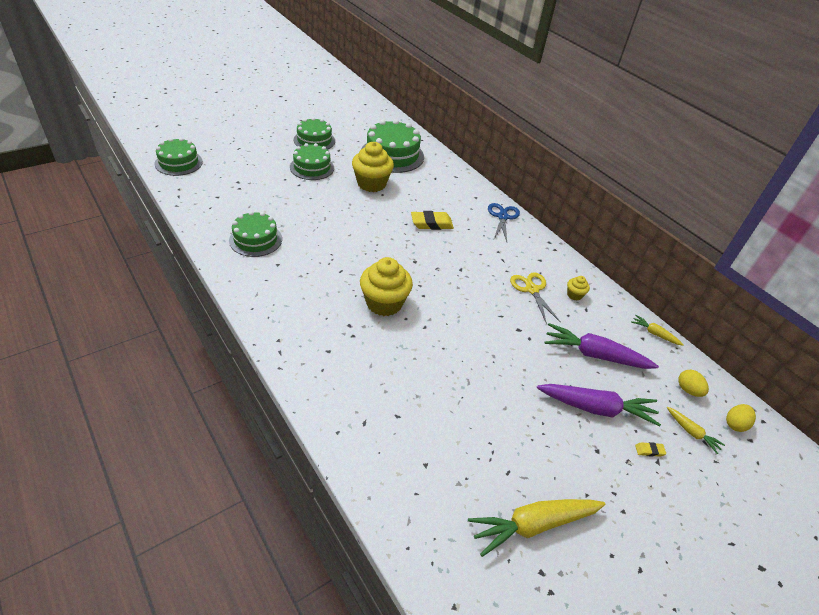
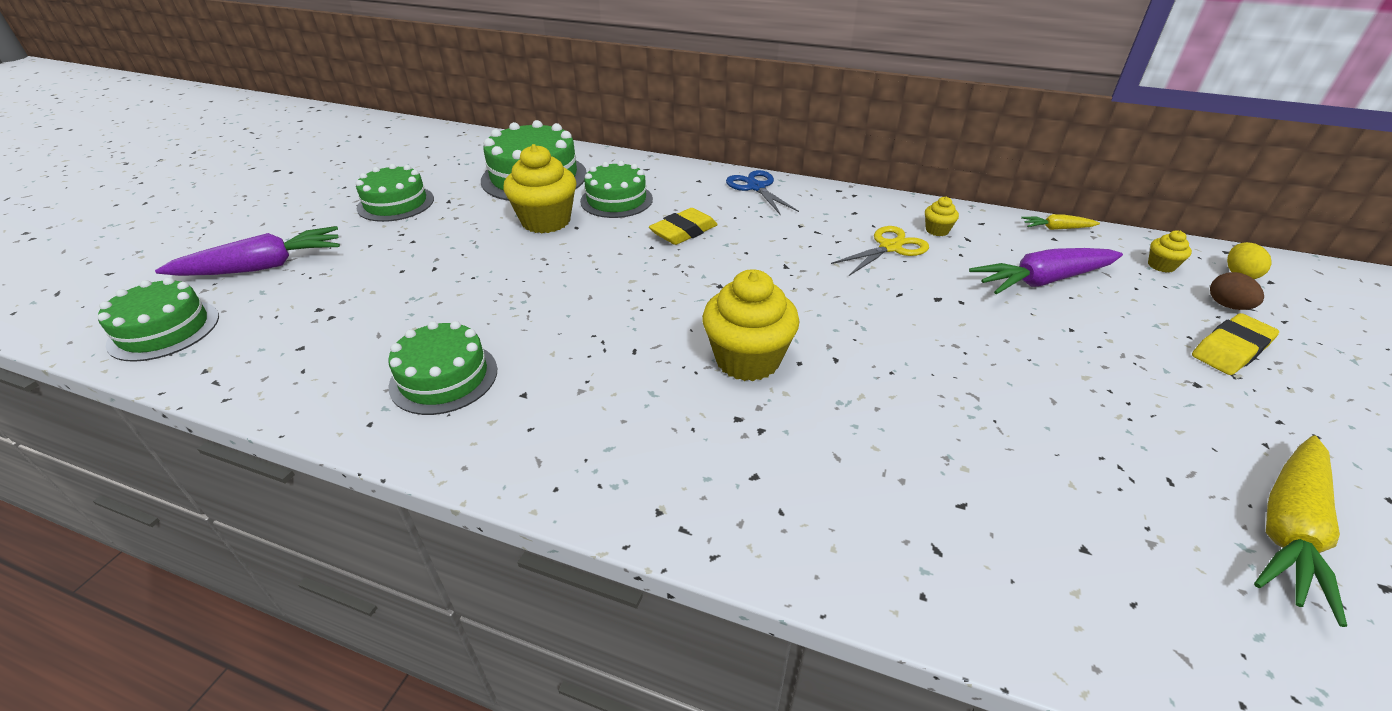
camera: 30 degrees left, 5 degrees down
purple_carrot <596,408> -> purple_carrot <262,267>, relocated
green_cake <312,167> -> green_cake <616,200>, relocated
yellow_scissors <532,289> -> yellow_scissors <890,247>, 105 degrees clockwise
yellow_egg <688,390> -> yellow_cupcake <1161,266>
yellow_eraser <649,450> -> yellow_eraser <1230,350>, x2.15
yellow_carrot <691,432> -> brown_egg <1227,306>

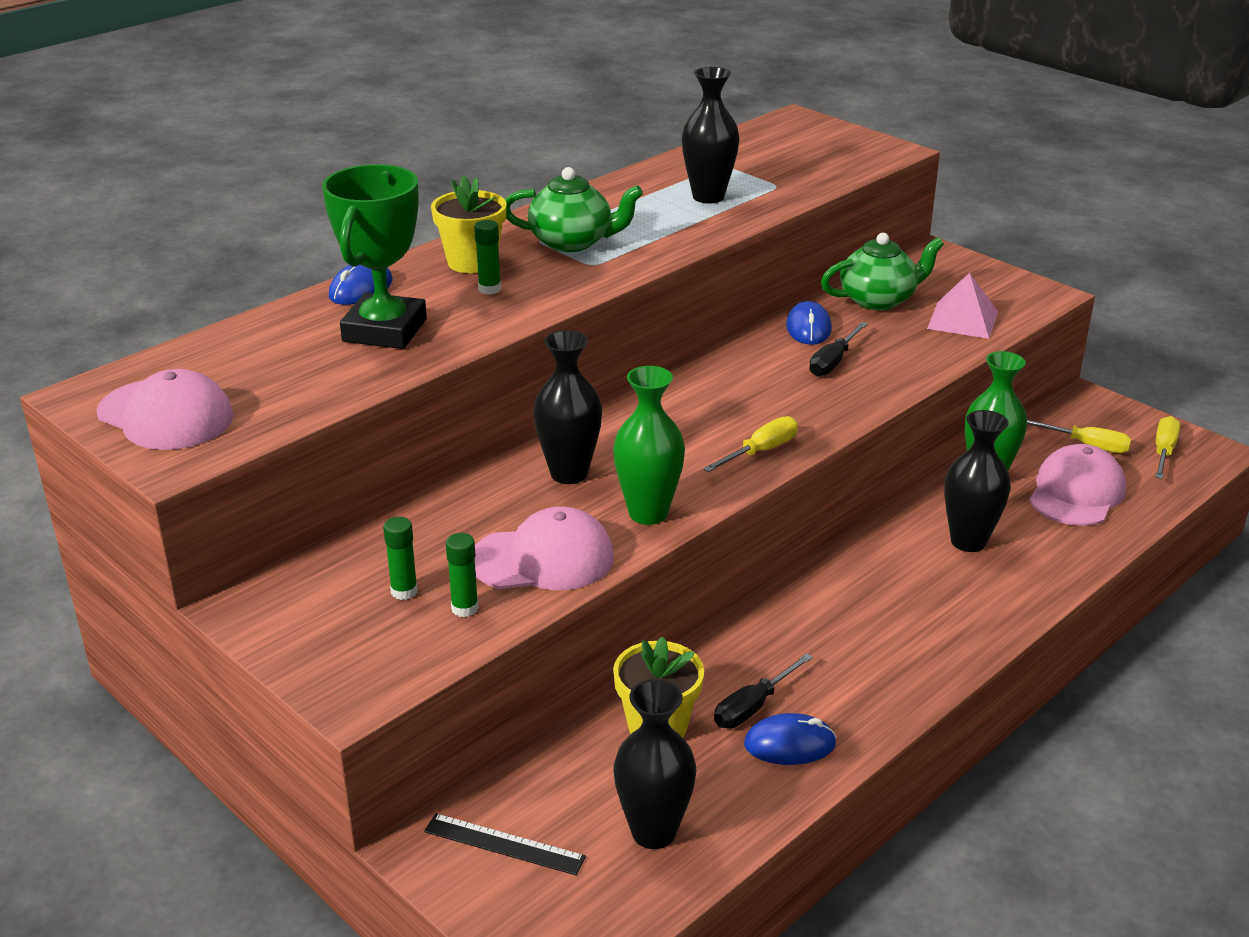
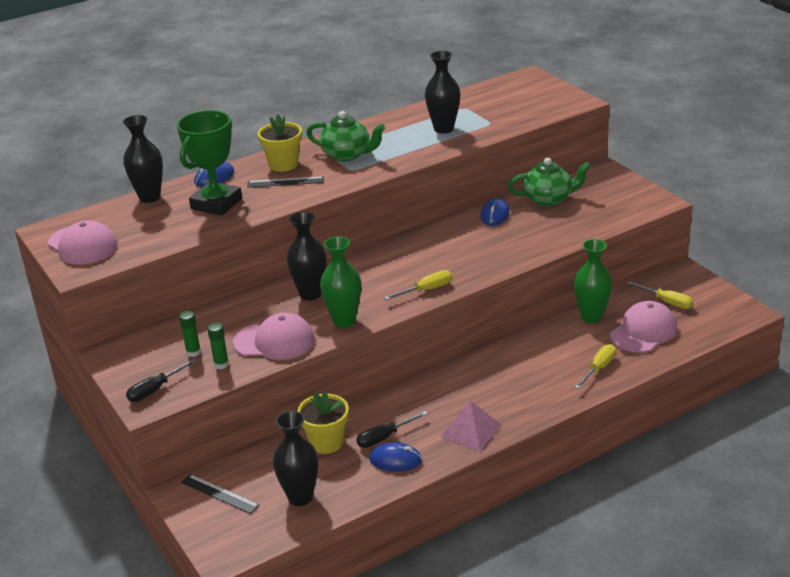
camera: 15 degrees right, 0 degrees up
black_vase <968,541> -> black_vase <150,197>, relocated
black_screwdriver <833,362> -> black_screwdriver <155,390>, relocated
green_glue_stick <489,289> -> black_ruler <285,182>
pink_pyramid <963,320> -> pink_pyramid <471,430>, relocated
yellow_screwdriver <1163,451> -> yellow_screwdriver <599,368>, relocated

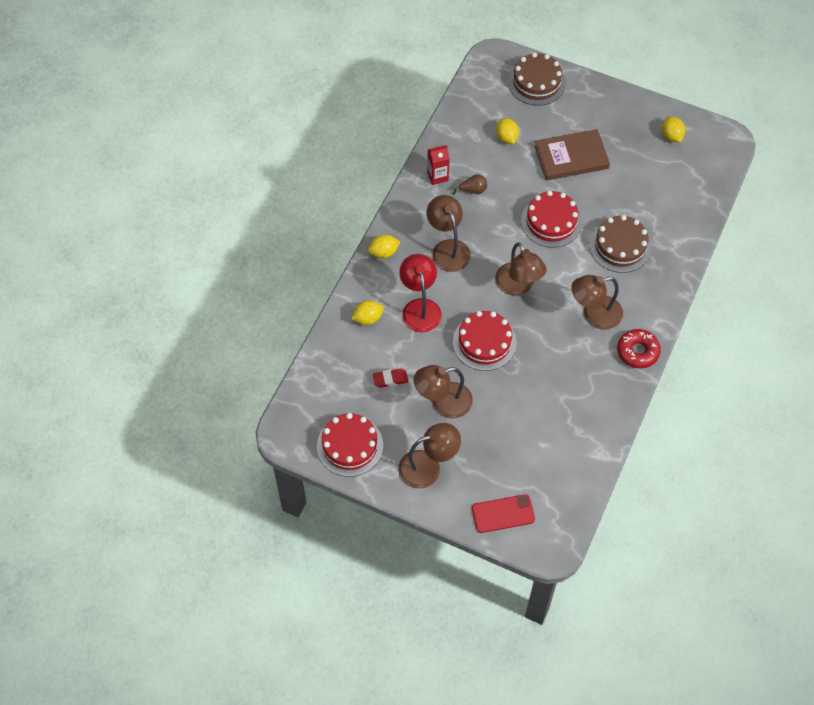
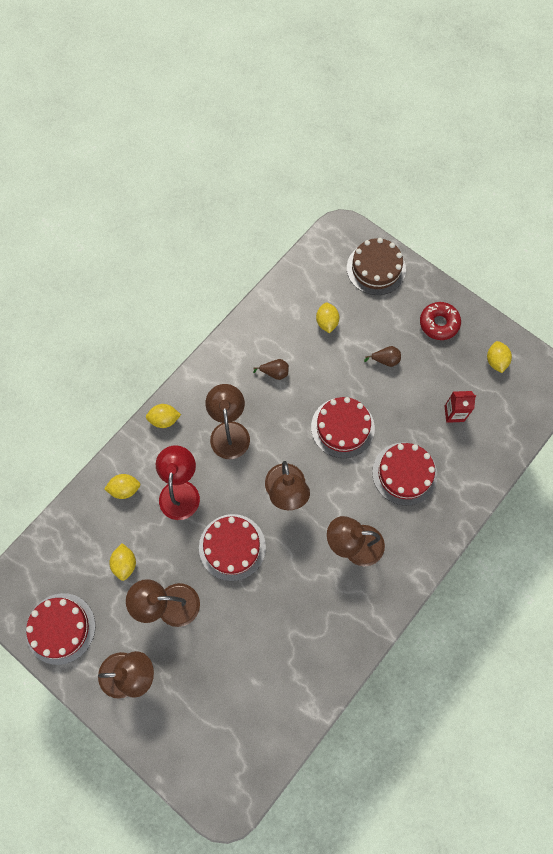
camera: 15 degrees right, 10 degrees up
red_eraser <390,379> -> yellow_lemon <125,564>
brown_book <571,157> -> brown_pear <385,360>
brown_cake <620,246> -> red_cake <404,473>
red_donut <637,352> -> red_donut <439,323>, relocated
red_carton <437,176> -> red_carton <454,413>, relocated
red_phone <503,514> -> none

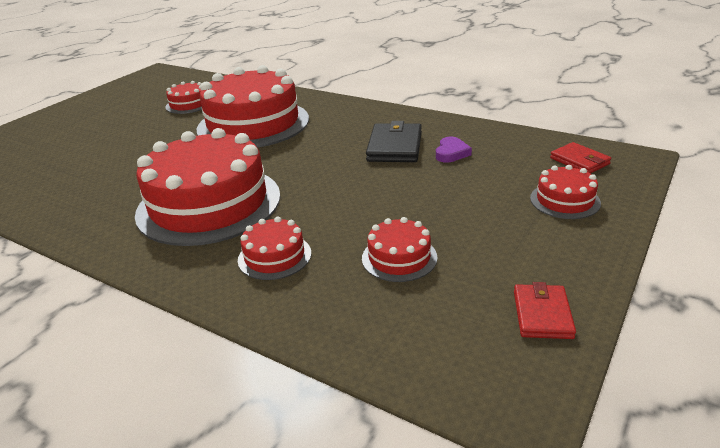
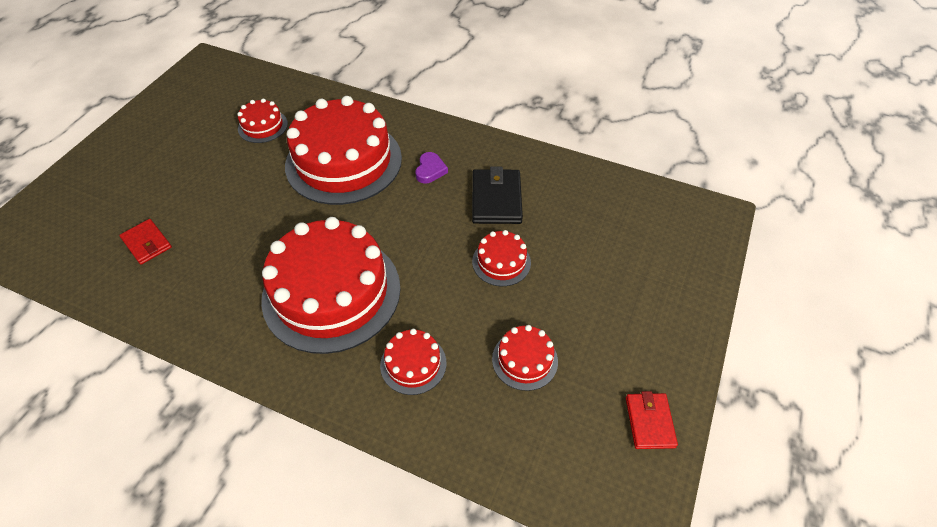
camera: 10 degrees left, 20 degrees up
red_wallet <579,161> -> red_wallet <147,243>, relocated
purple_heart <451,153> -> purple_heart <430,170>, relocated
red_cake <565,200> -> red_cake <501,262>, relocated

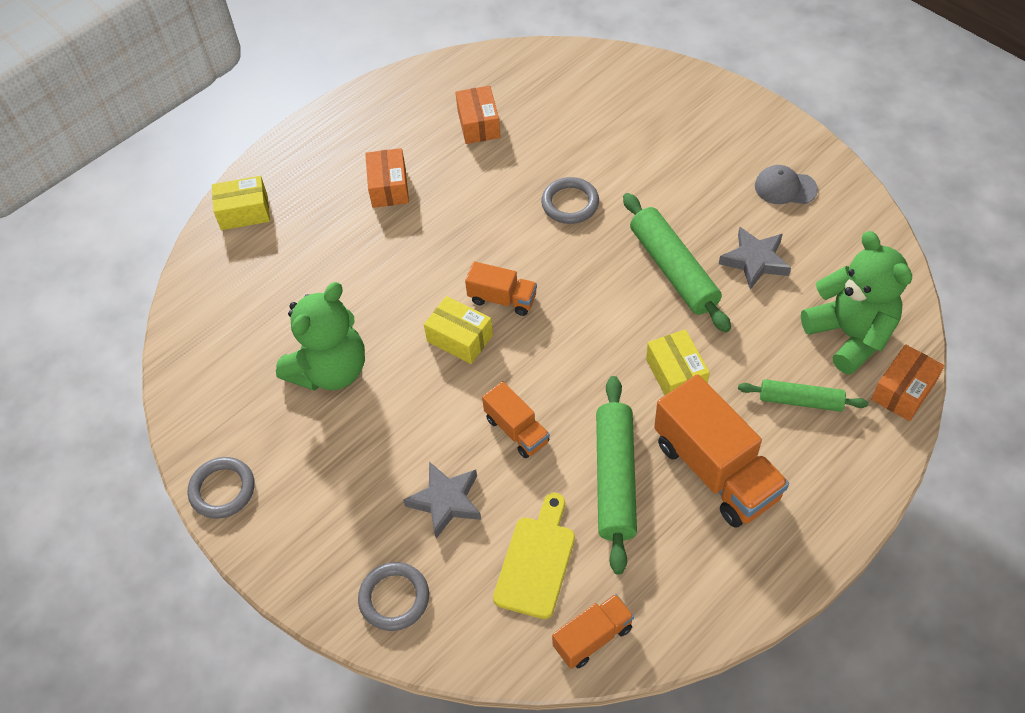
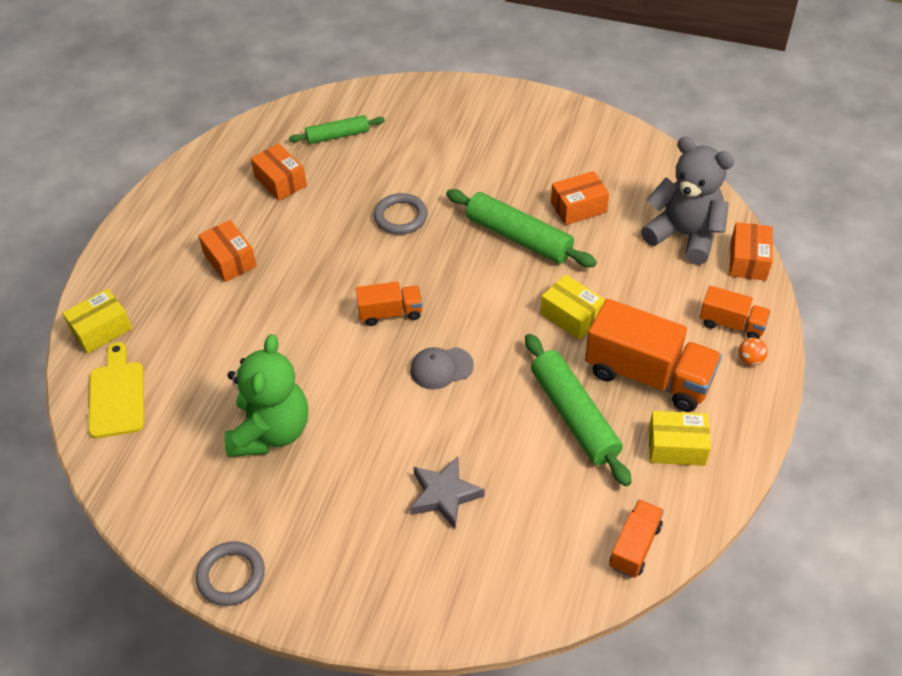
camera: 30 degrees left, 5 degrees down
yellow_cutting_board <536,561> -> yellow_cutting_board <117,395>, relocated
green_rolling_pin <800,400> -> green_rolling_pin <338,135>, relocated
grey_cap <785,188> -> grey_cap <441,368>, relocated
grey_star <755,261> -> orange_box <578,207>
green_teddy_bear <850,335> -> grey_teddy_bear <684,235>
yellow_box <460,338> -> yellow_box <676,447>, relocated
orange_truck <516,430> -> orange_truck <731,324>, relocated
none -> orange_ball <750,360>
grey_ring <394,598> -> none

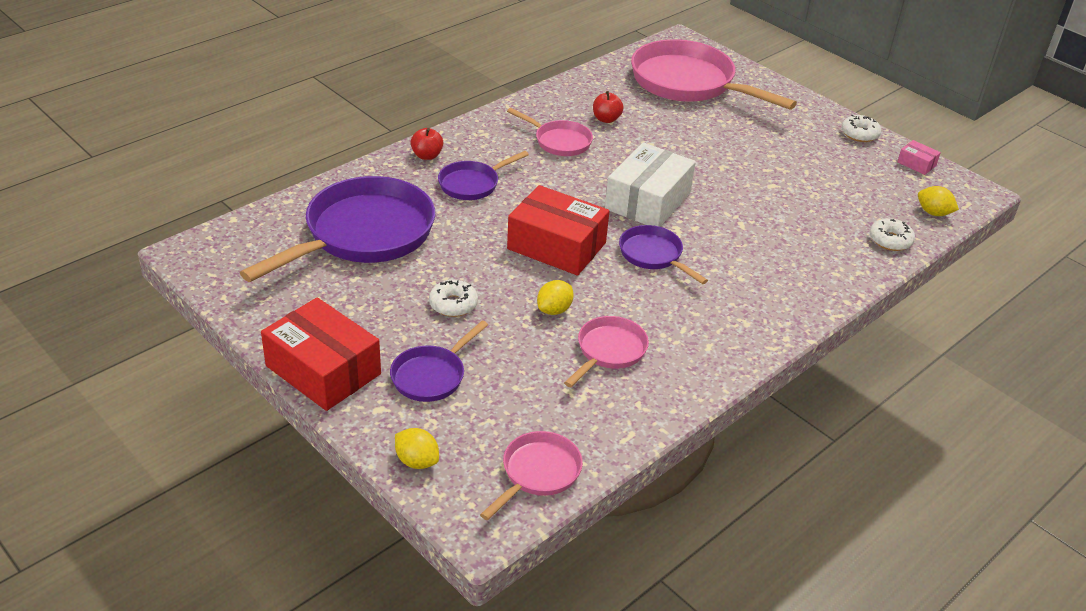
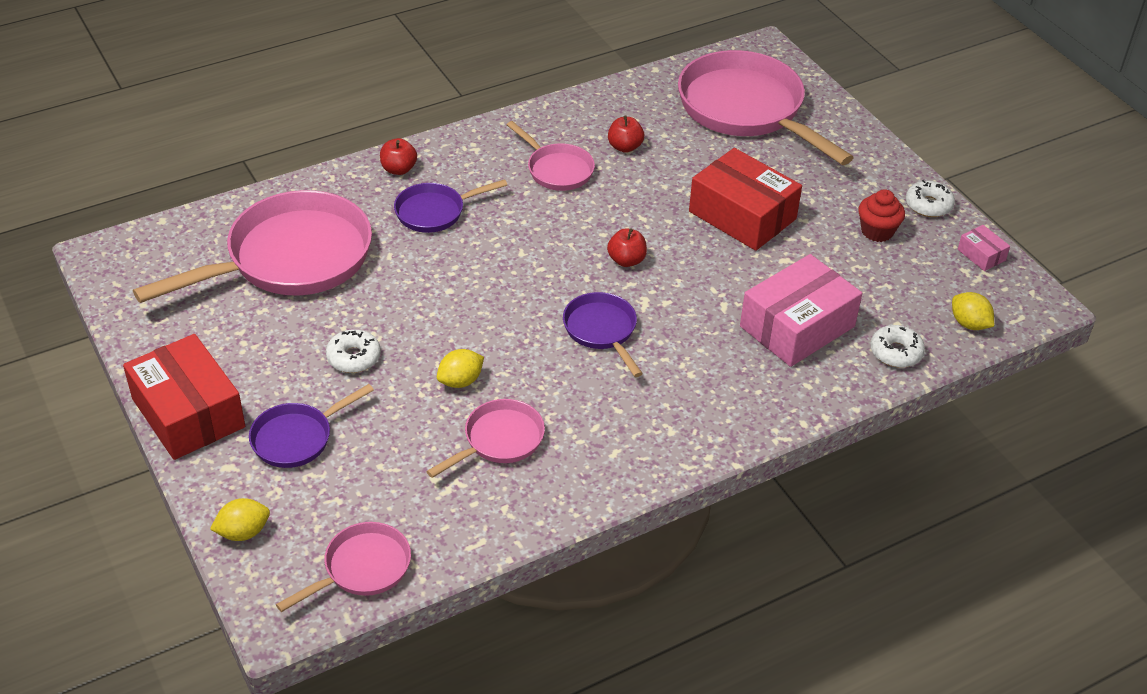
camera: 15 degrees right, 5 degrees up
purple_pan <363,235> -> pink_pan <290,259>
yellow_lemon <417,461> -> yellow_lemon <243,532>, 75 degrees counterclockwise
white_box <648,201> -> red_apple <626,260>
red_box <556,246> -> red_box <742,215>, relocated
none -> pink_box <797,326>
none -> red_cupcake <877,231>

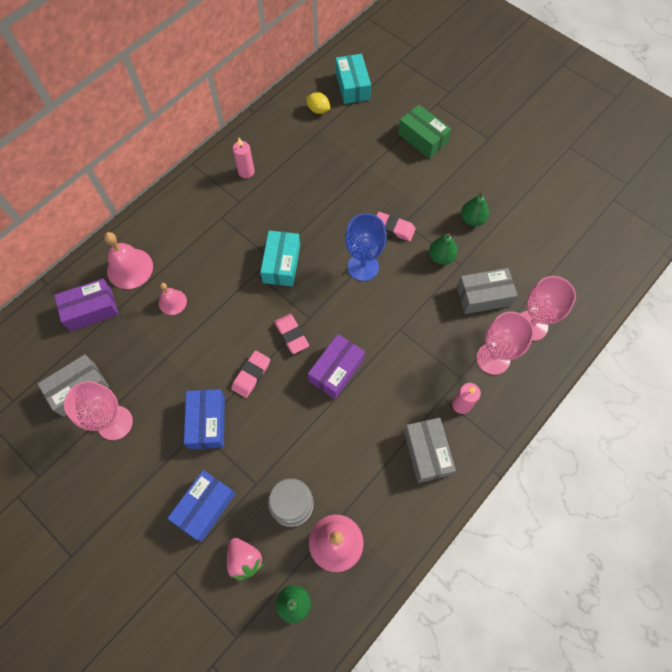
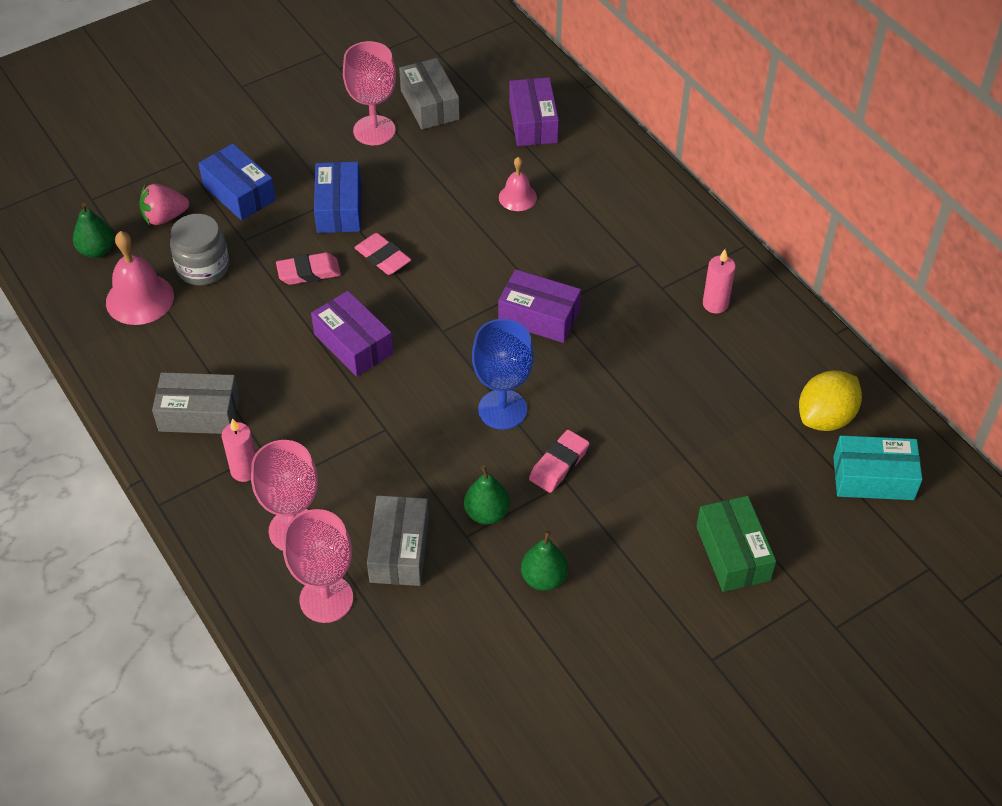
camera: 105 degrees right, 15 degrees down
pink_eraser <291,335> -> pink_eraser <309,272>, relocated
blue_box <207,422> -> blue_box <339,208>, 75 degrees clockwise
turquoise_box <281,264> -> purple_box <539,317>
green_box <422,138> -> green_box <733,553>, 75 degrees counterclockwise
yellow_lemon <318,110> -> yellow_lemon <825,417>, x1.65
pink_bell <130,268> -> none

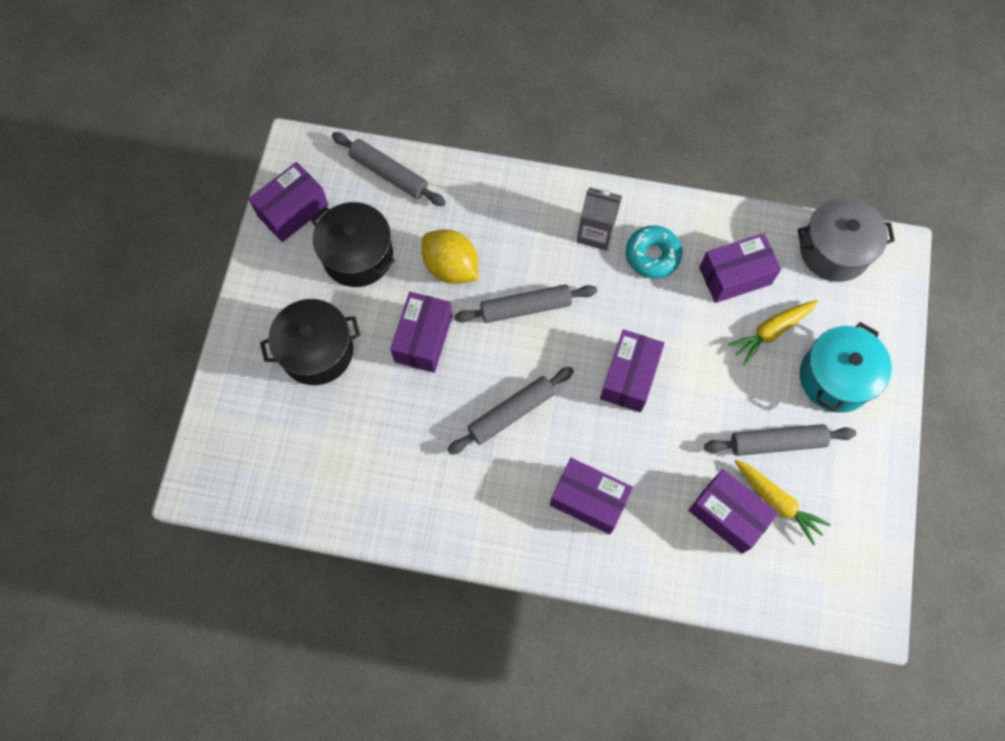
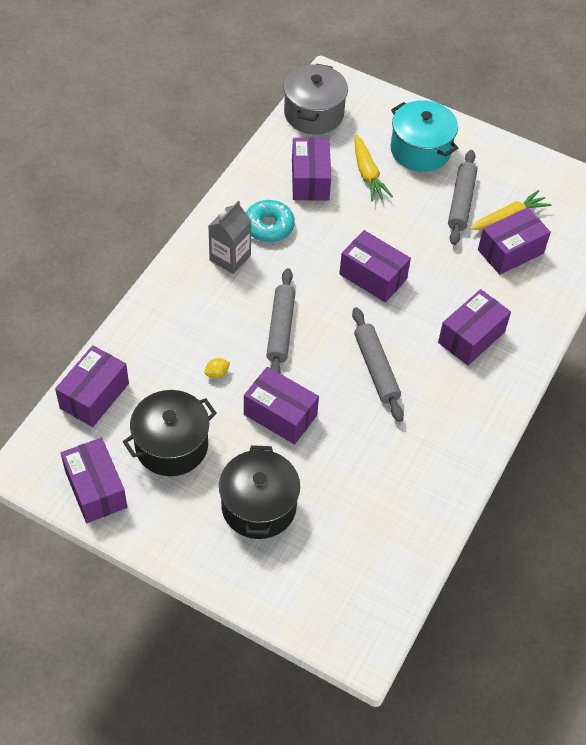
camera: 75 degrees left, 15 degrees down
grey_rolling_pin <389,173> -> purple_box <94,396>
yellow_lemon <451,267> -> yellow_lemon <217,373>, x0.40

